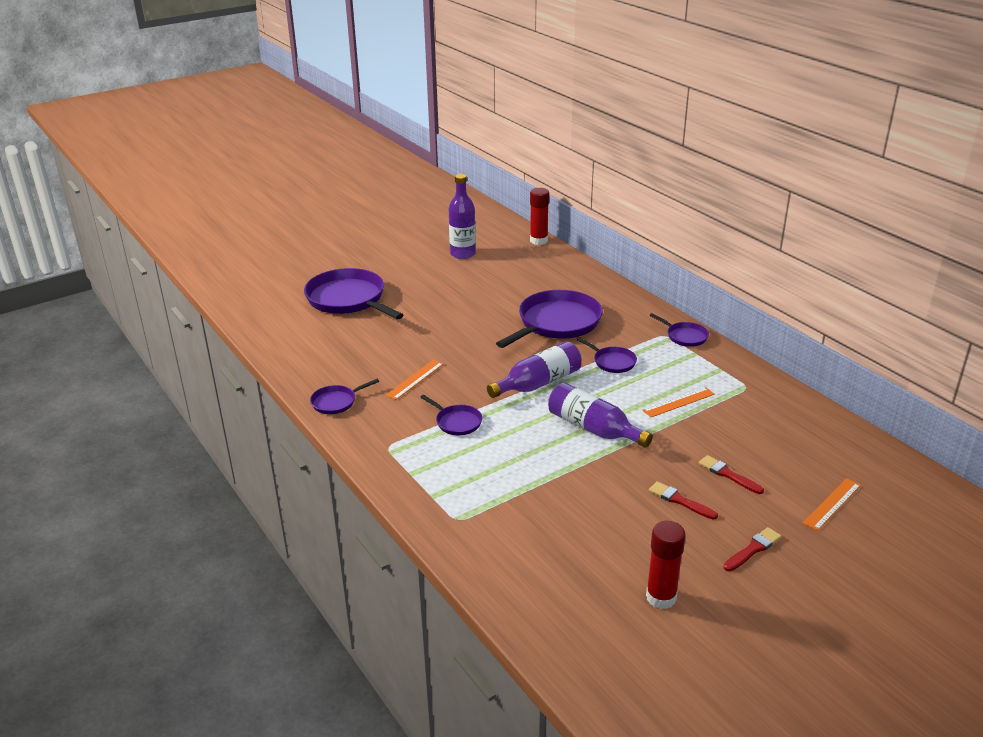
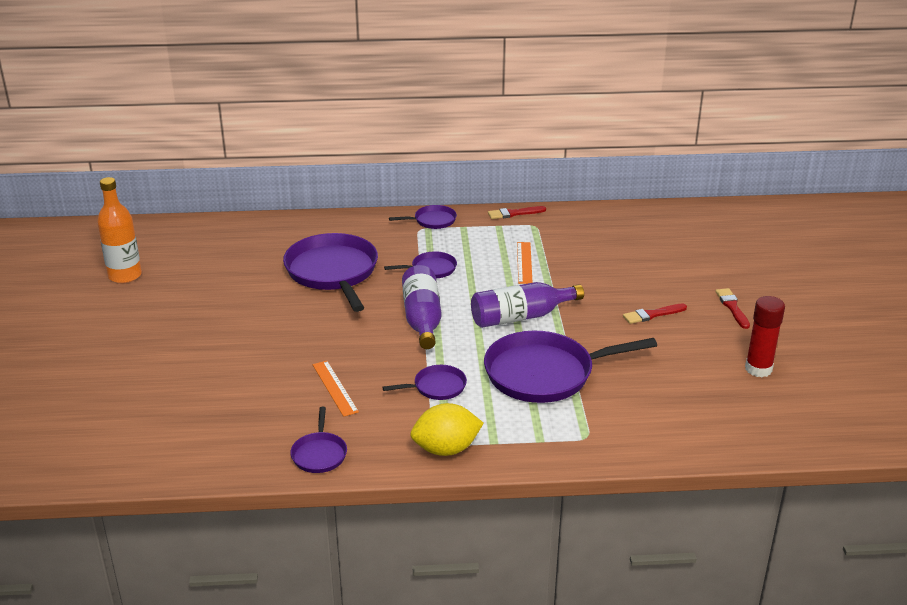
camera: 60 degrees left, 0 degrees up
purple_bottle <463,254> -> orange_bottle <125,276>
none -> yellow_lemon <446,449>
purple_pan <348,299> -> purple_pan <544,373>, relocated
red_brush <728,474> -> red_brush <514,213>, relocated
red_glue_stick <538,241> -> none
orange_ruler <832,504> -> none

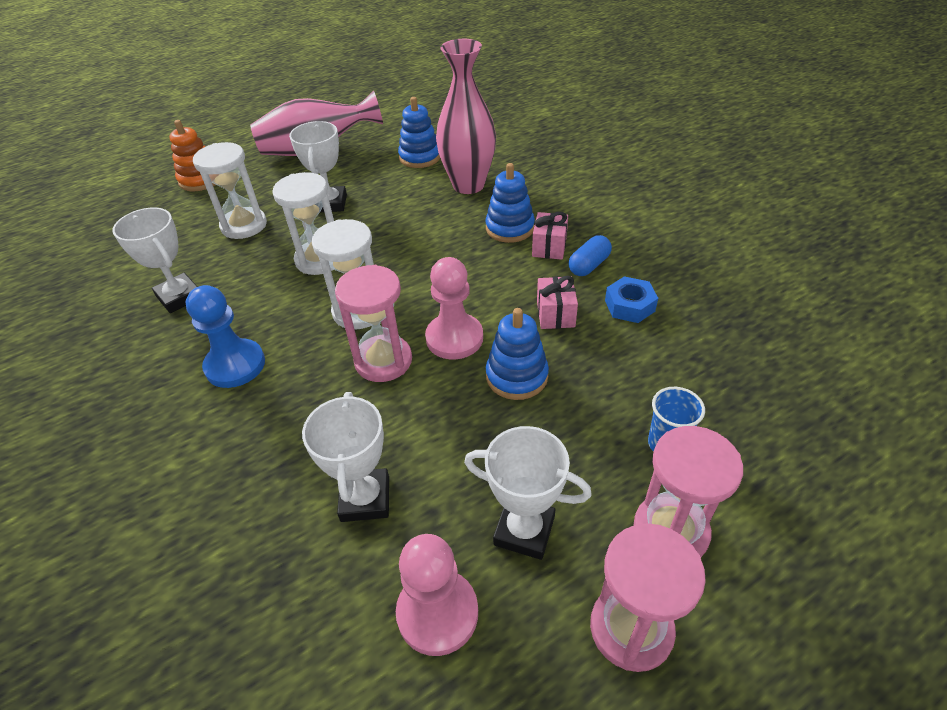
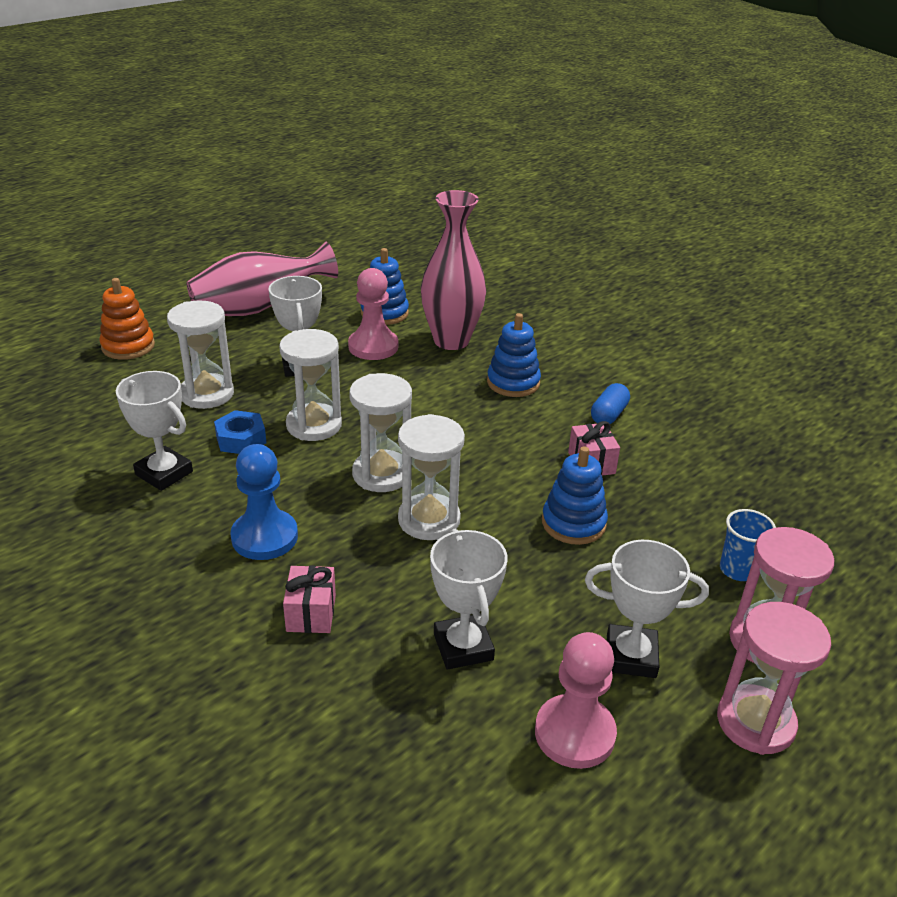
camera: 15 degrees left, 10 degrees down
blue_nut <629,306> -> blue_nut <241,439>, relocated
pink_gift <549,247> -> pink_gift <311,613>, relocated
pink_pawn <454,338> -> pink_pawn <373,346>, relocated
pink_hourglass <383,361> -> white_hourglass <429,520>

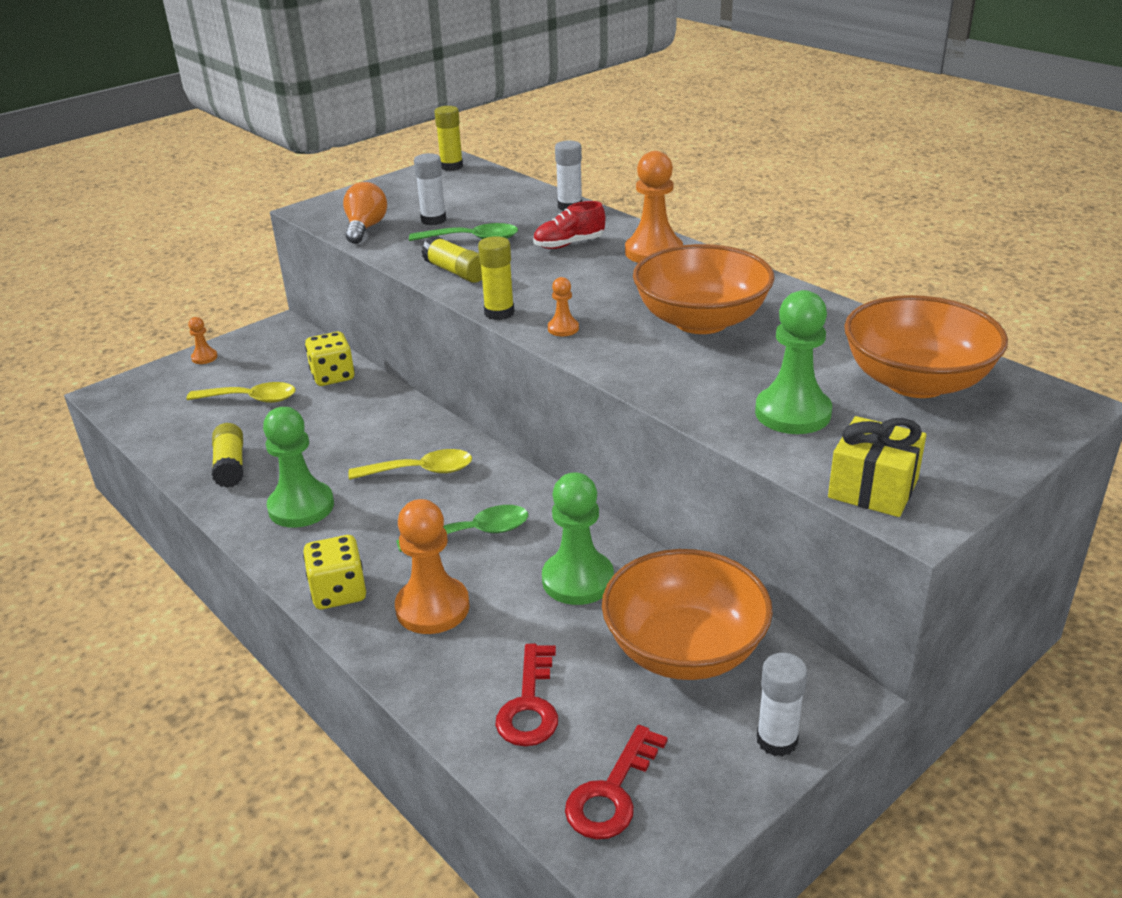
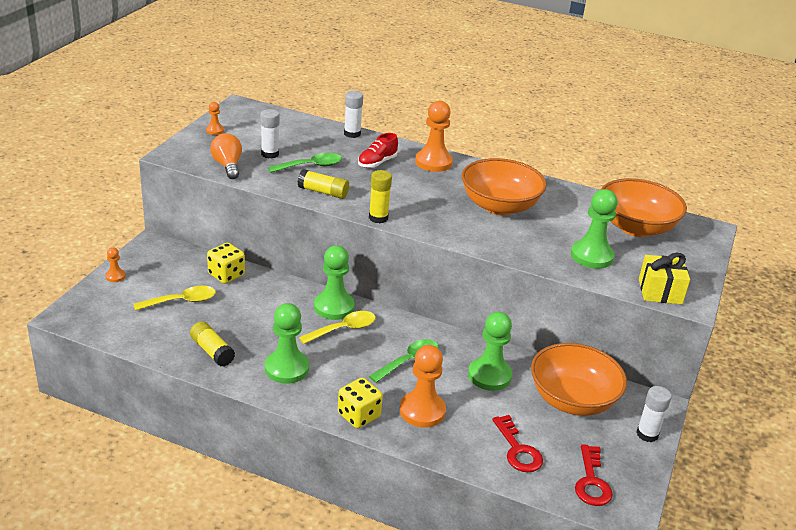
camera: 30 degrees left, 0 degrees up
orange_pawn <563,328> -> orange_pawn <215,130>, relocated
none -> green_pawn <334,307>
yellow_glue_stick <451,166> -> none

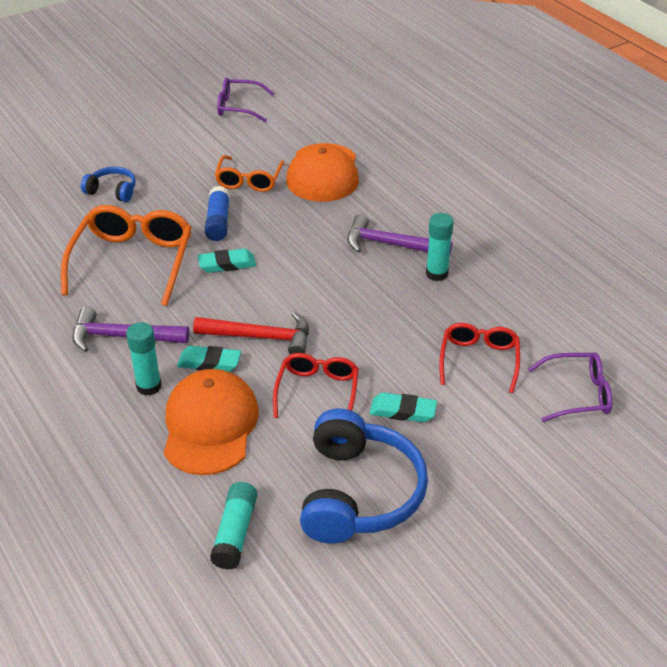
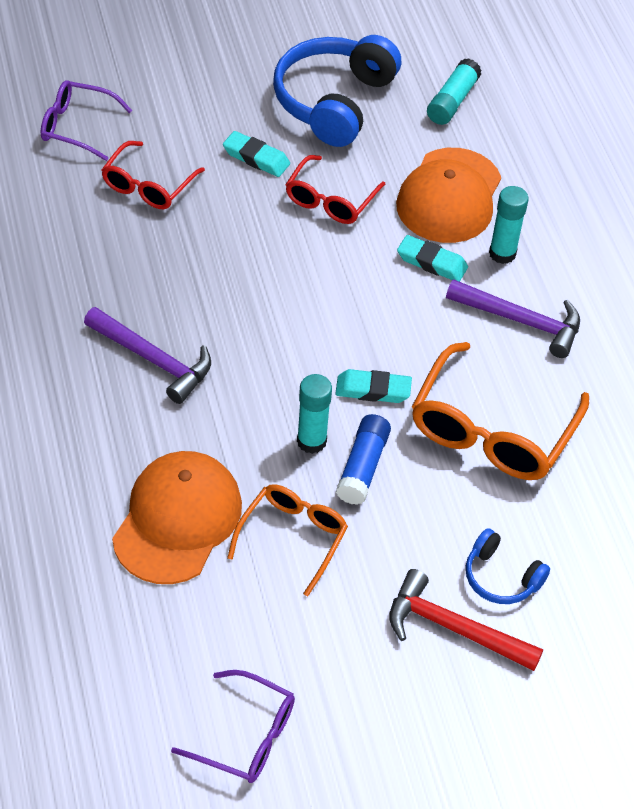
camera: 165 degrees left, 10 degrees up
turquoise_glue_stick <437,274> -> turquoise_glue_stick <311,441>, relocated
red_hammer <260,337> -> red_hammer <454,629>, relocated

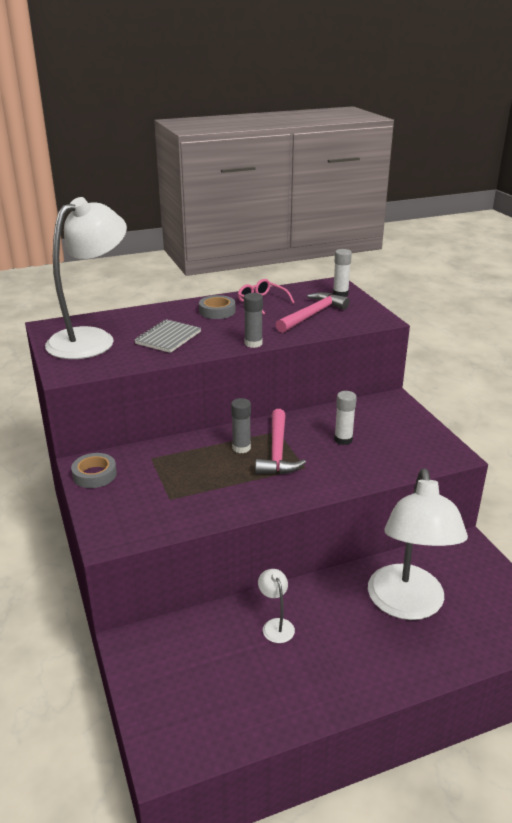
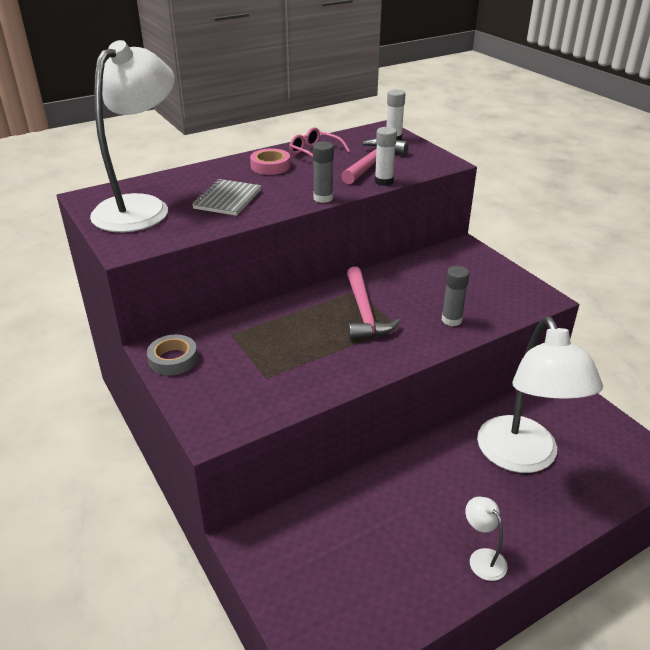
camera: 10 degrees left, 5 degrees up
grey_tape <217,311> -> pink_tape <270,166>
white_glue_stick <343,439> -> white_glue_stick <384,181>, relocated
grey_glue_stick <241,448> -> grey_glue_stick <451,320>, relocated
white_lamp <276,625> -> white_lamp <482,558>, relocated

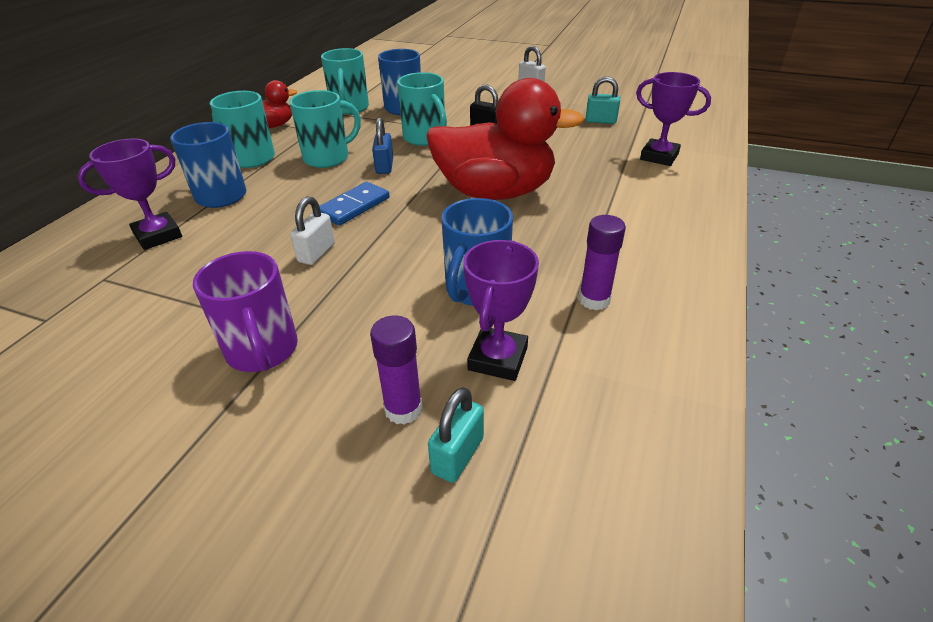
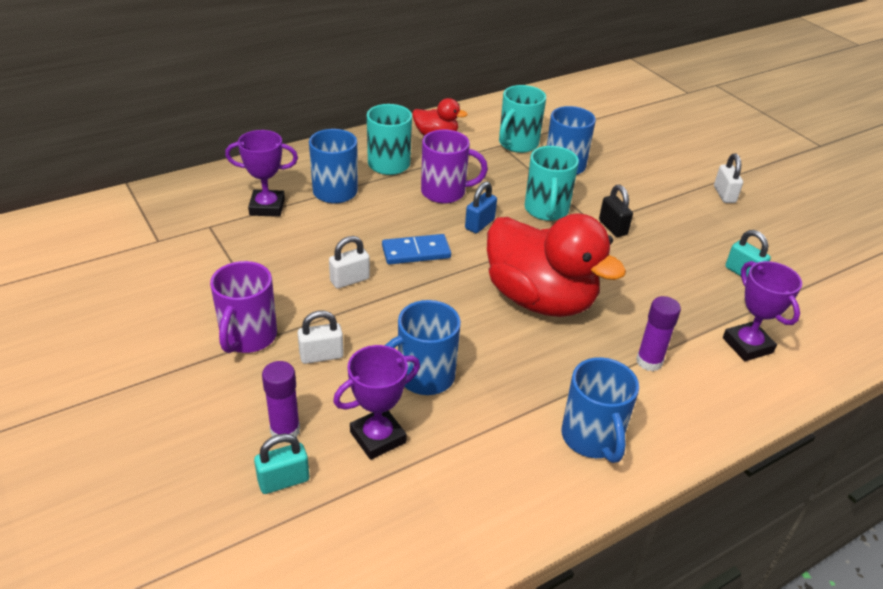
camera: 35 degrees right, 0 degrees up
none -> white_padlock <321,355>
turquoise_mug <328,158> -> purple_mug <445,192>
none -> blue_mug <592,438>
purple_glue_stick <594,300> -> purple_glue_stick <649,361>, relocated

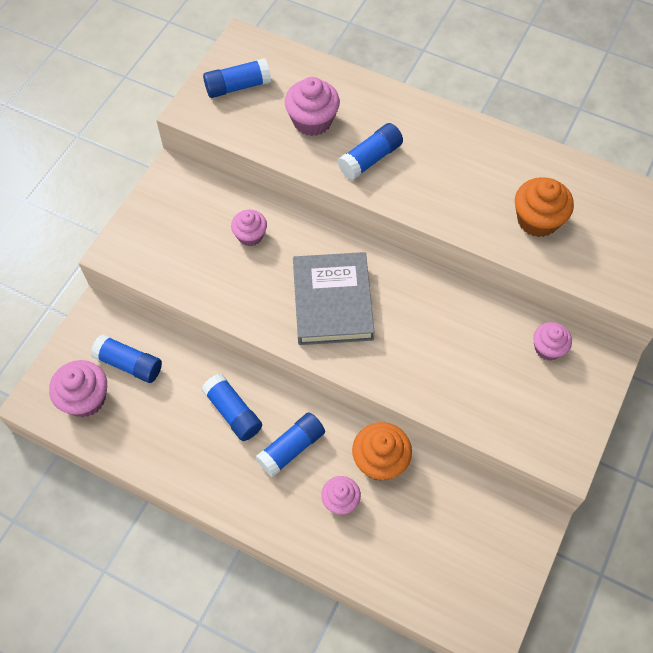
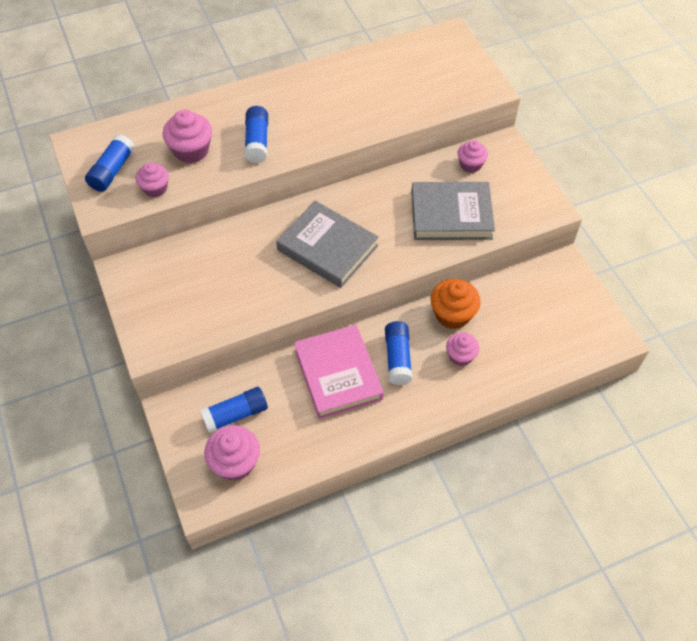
camera: 50 degrees left, 5 degrees down
pink_cupcake <250,235> -> pink_cupcake <155,188>, relocated
blue_glue_stick <233,412> -> pink_book <338,374>
none -> grey_book <451,215>
orange_cupcake <537,220> -> none

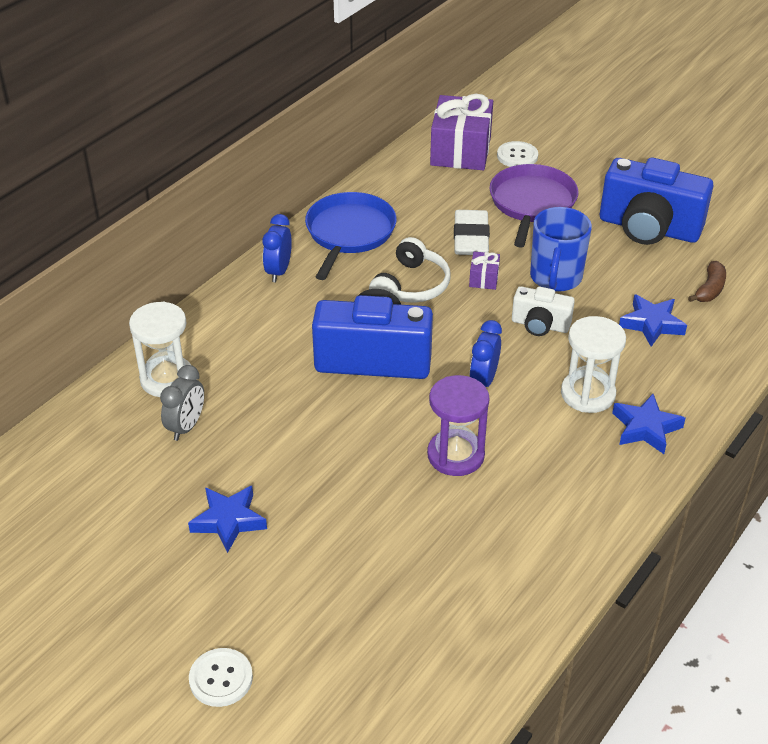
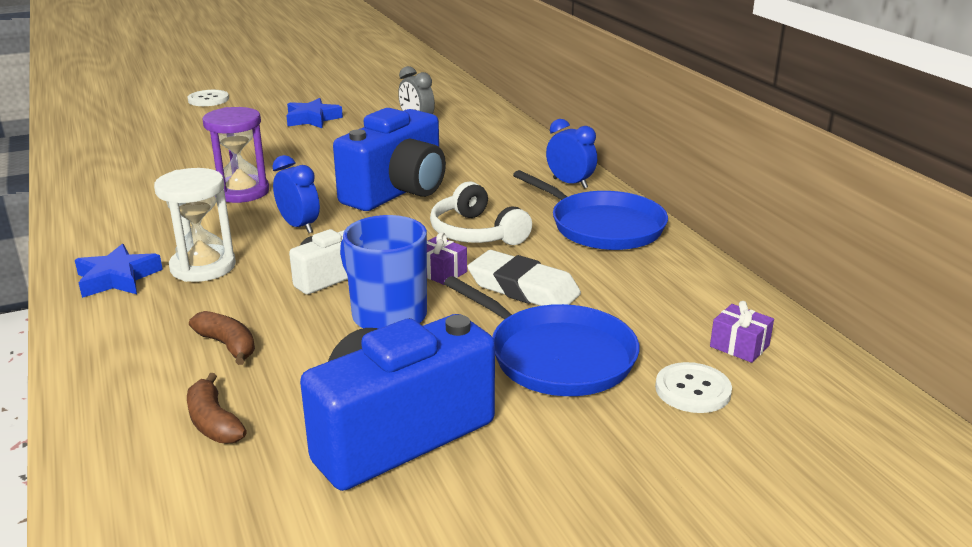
camera: 120 degrees right, 15 degrees down
blue_star <651,324> -> brown_banana <227,345>
purple_pan <531,203> -> blue_pan <556,356>
purple_gift <460,151> -> purple_gift <739,346>, x0.44
white_hourglass <167,379> -> none

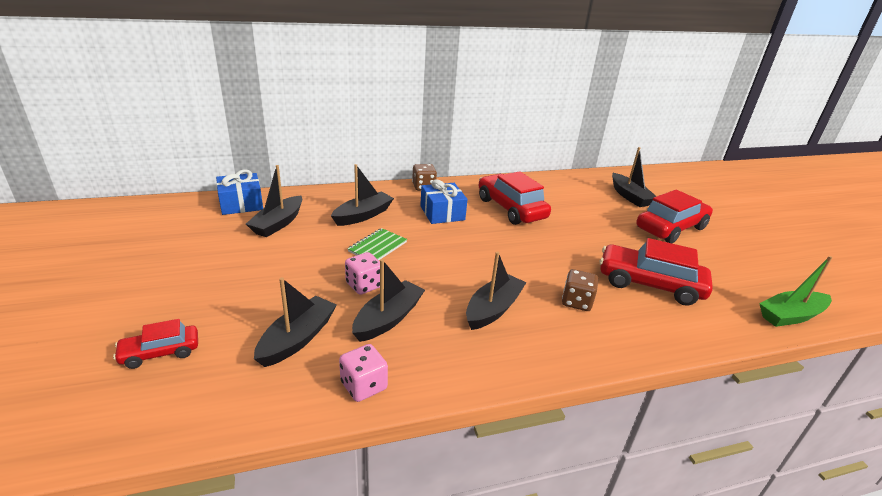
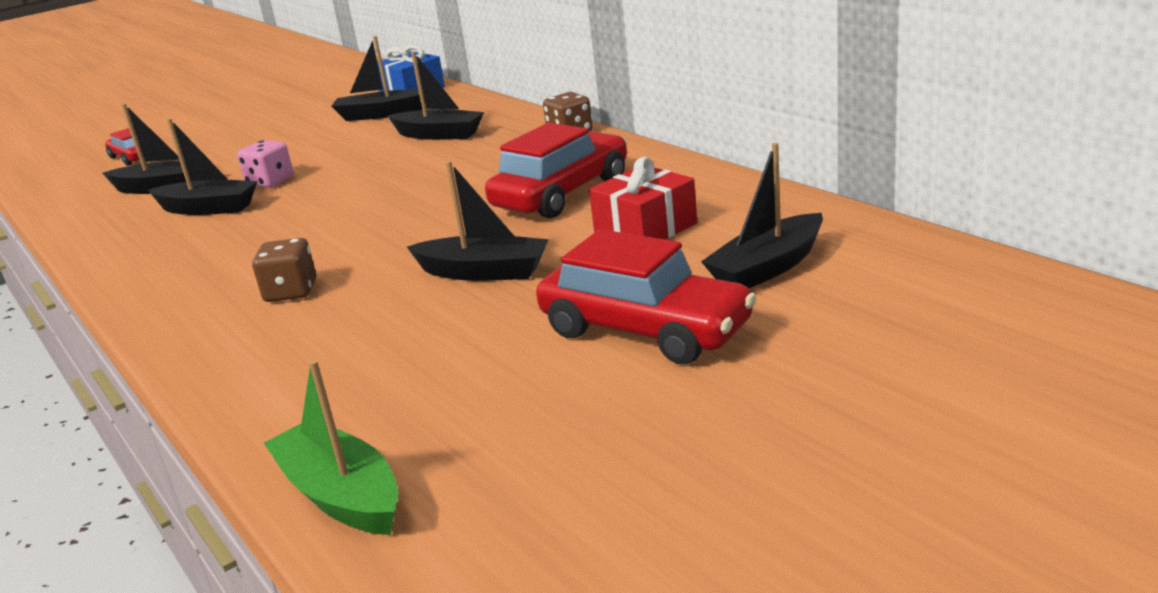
camera: 75 degrees right, 5 degrees down
black_boat <493,309> -> black_boat <483,272>, relocated
none -> red_gift <645,228>
pink_dice <363,386> -> none
green_notebook <377,247> -> none
blue_gift <442,213> -> none
red_car <649,284> -> none

